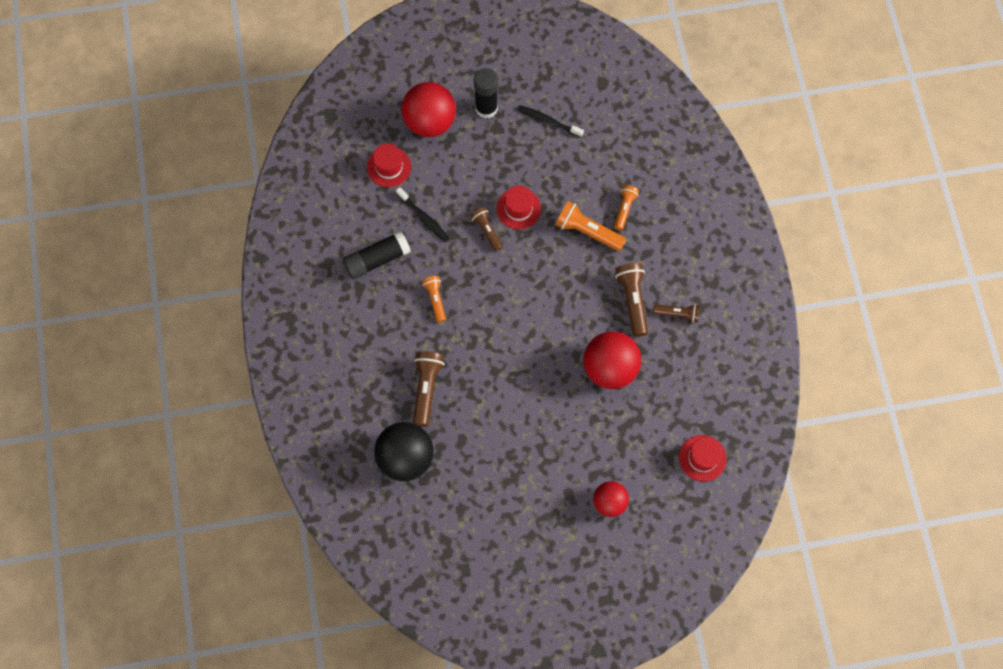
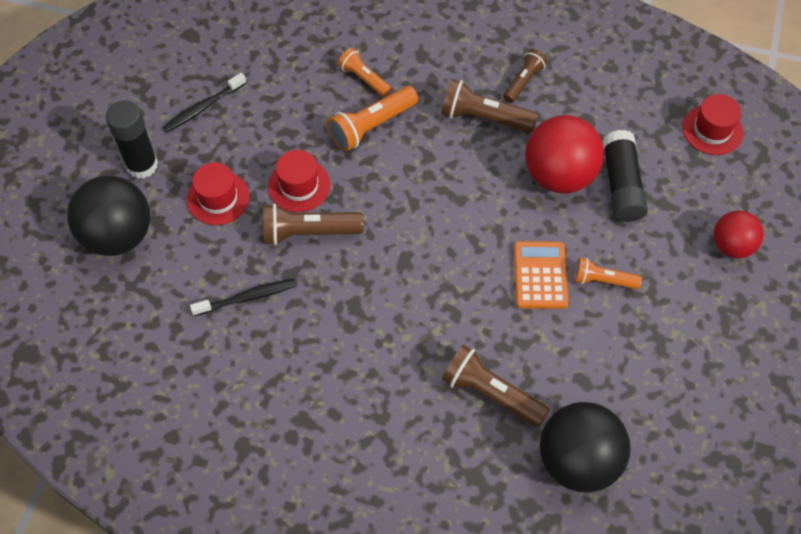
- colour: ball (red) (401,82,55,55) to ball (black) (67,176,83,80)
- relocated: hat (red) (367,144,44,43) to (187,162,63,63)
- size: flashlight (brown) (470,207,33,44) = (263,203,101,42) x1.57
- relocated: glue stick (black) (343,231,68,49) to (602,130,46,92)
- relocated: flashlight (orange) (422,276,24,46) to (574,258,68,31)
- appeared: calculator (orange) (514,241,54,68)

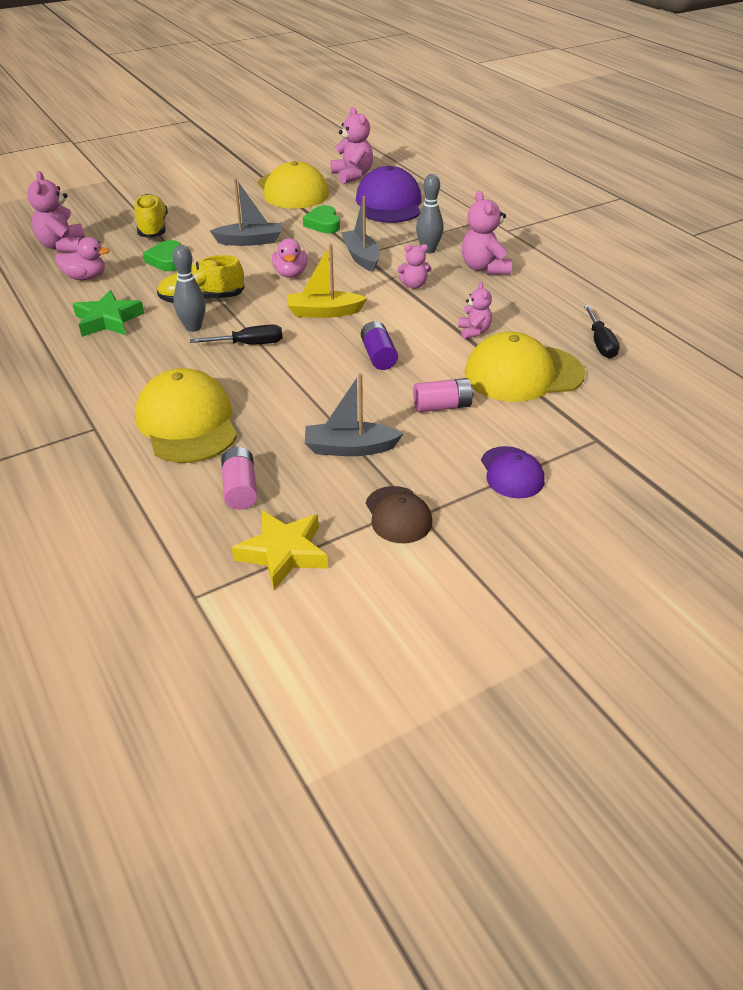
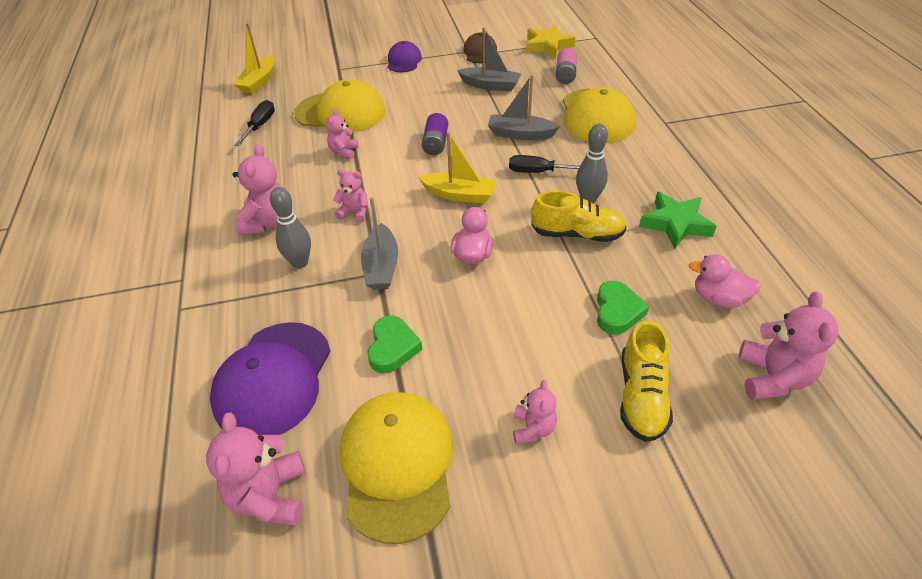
- relocated: boat (grey) (210,178,71,68) to (488,75,72,65)
- missing: battery (pink) (413,378,61,34)
- appeared: boat (yellow) (233,23,42,71)
- appeared: teddy bear (pink) (513,380,44,64)

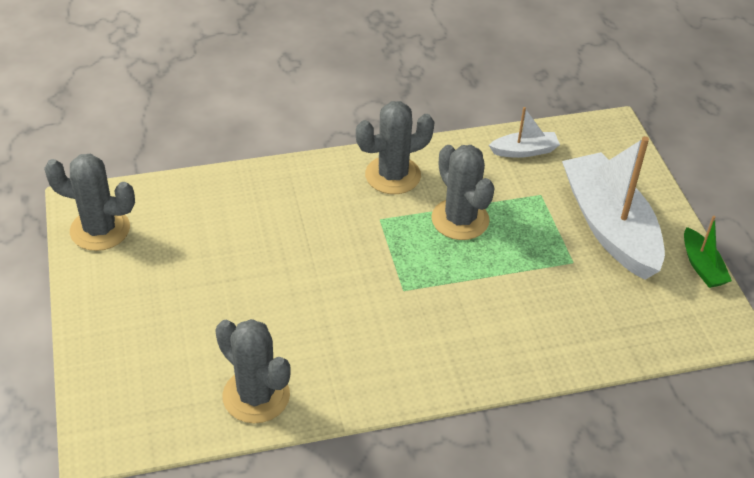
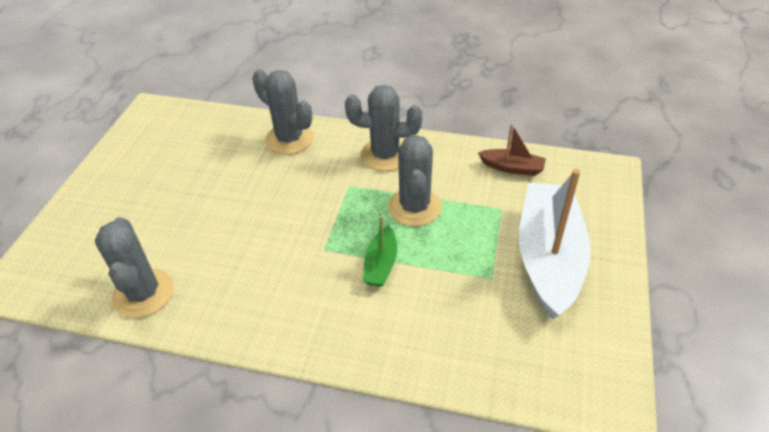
- colour: boat (white) (489,107,71,51) to boat (brown) (478,124,68,52)
- relocated: cactus (grey) (44,154,91,97) to (252,69,61,85)
- relocated: boat (green) (684,216,48,72) to (363,216,34,71)

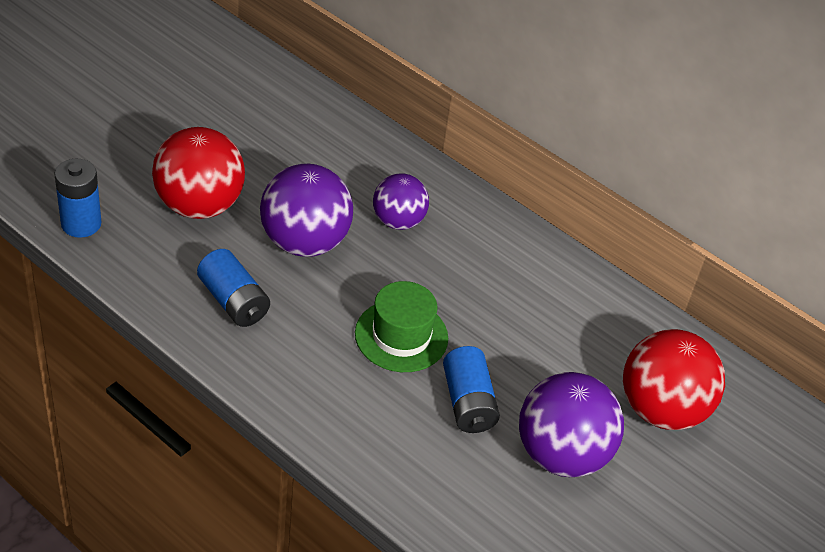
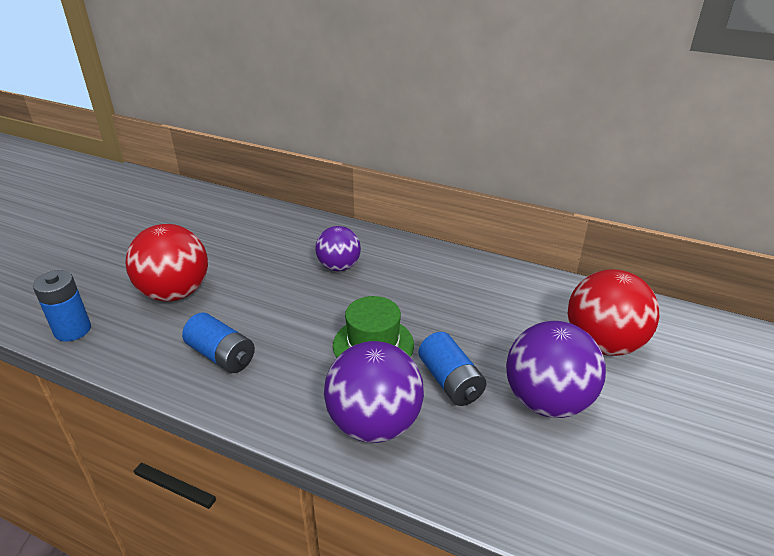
- relocated: ball (purple) (260,164,93,93) to (324,341,100,102)

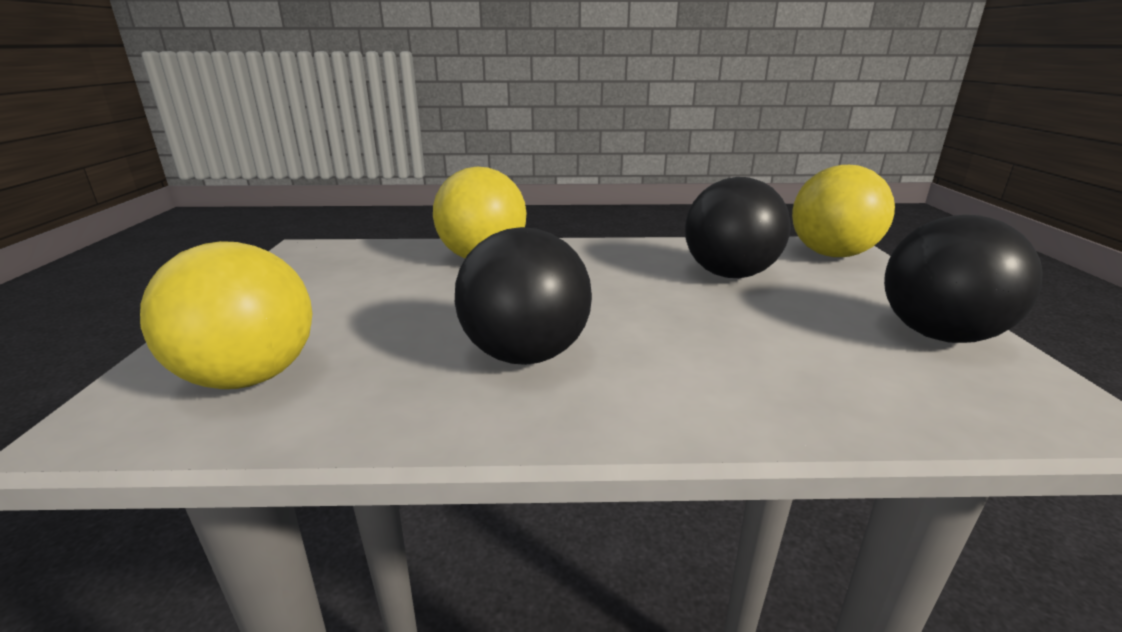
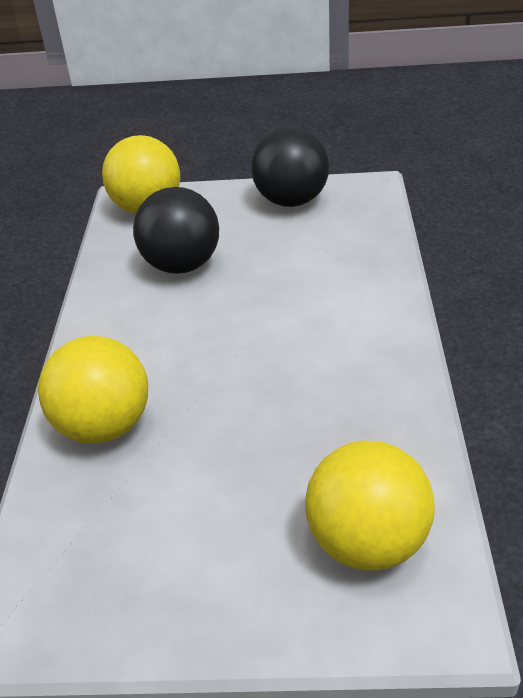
- missing: ball (black) (455,227,137,138)

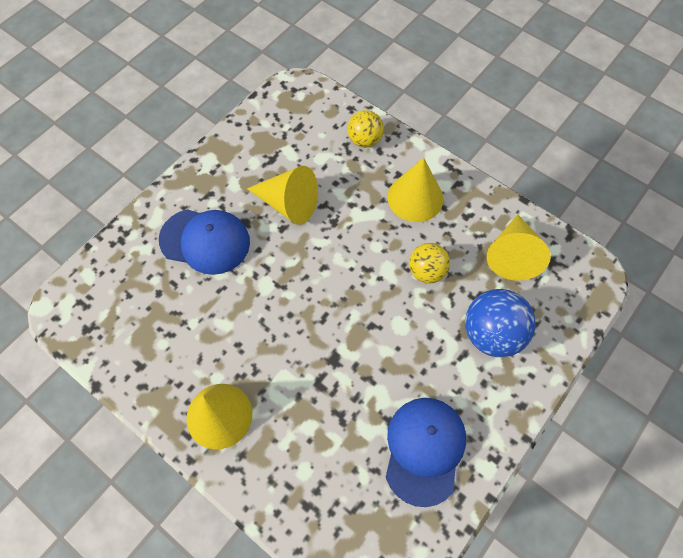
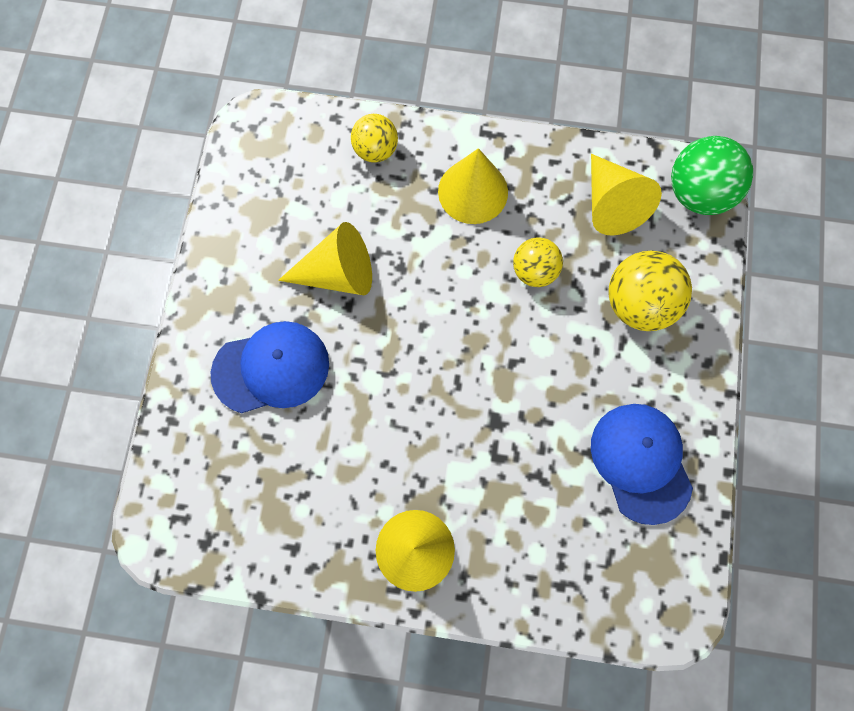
- colour: ball (blue) (465,289,71,68) to ball (yellow) (609,251,83,80)
- appeared: ball (green) (671,136,82,79)

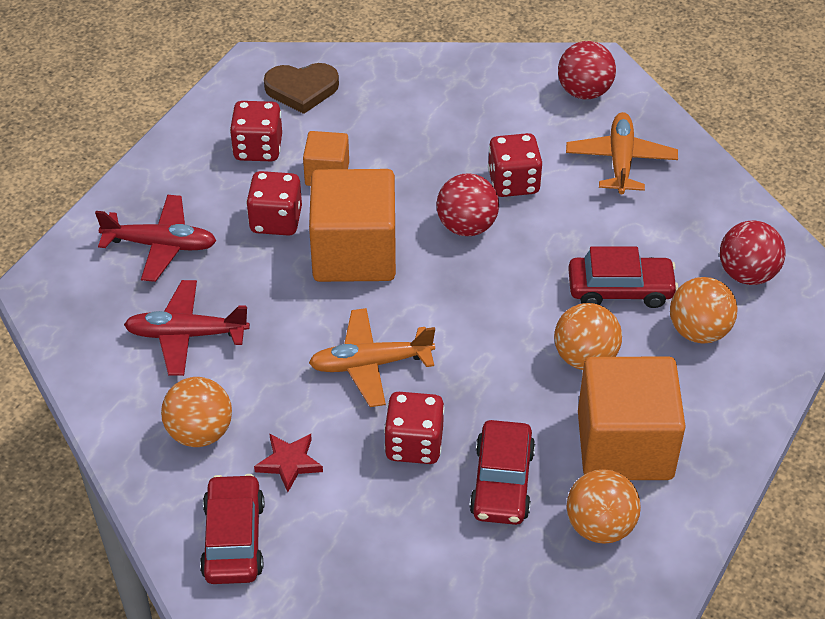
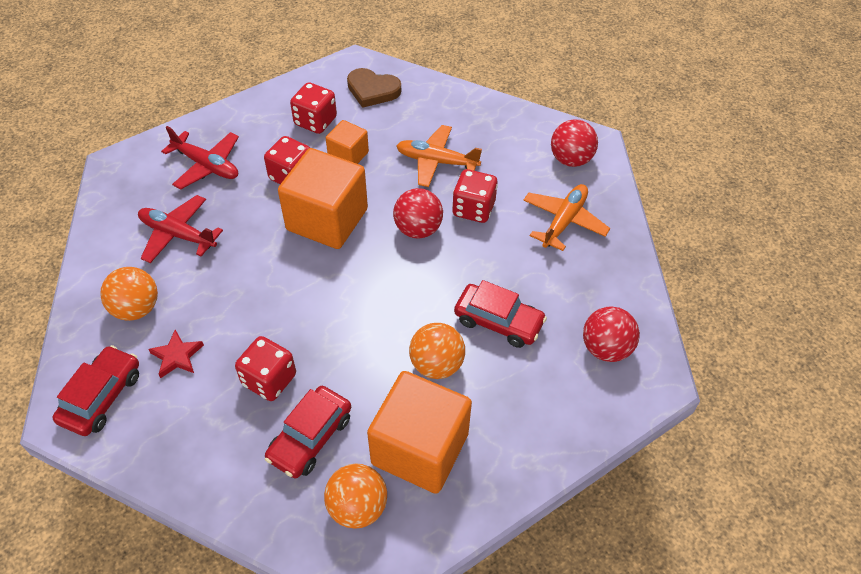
- missing: ball (orange) (670,277,68,66)
- relocated: plane (orange) (309,308,126,99) to (396,125,86,62)

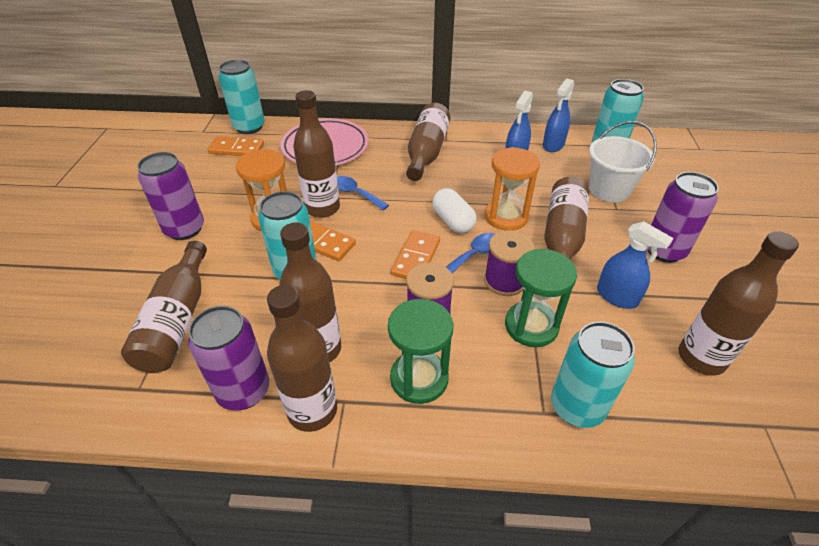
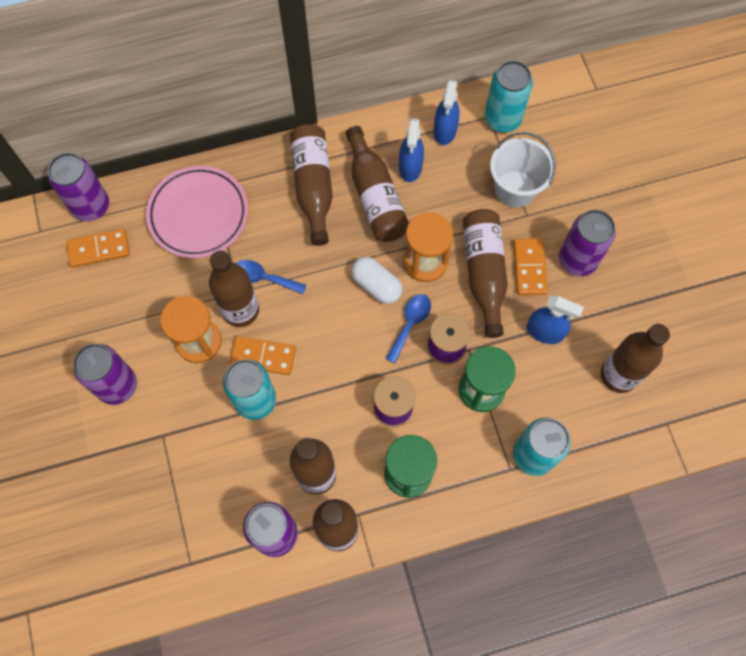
- colour: can (turquoise) (219,60,46,74) to can (purple) (48,153,61,68)
- relocated: domino (orange) (391,230,49,49) to (514,238,34,57)
- relocated: bottle (brown) (121,241,86,132) to (346,126,63,116)

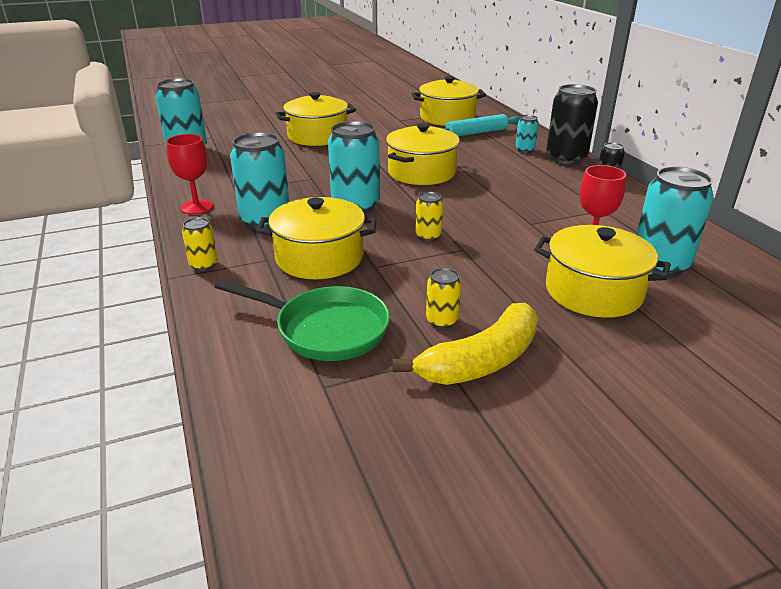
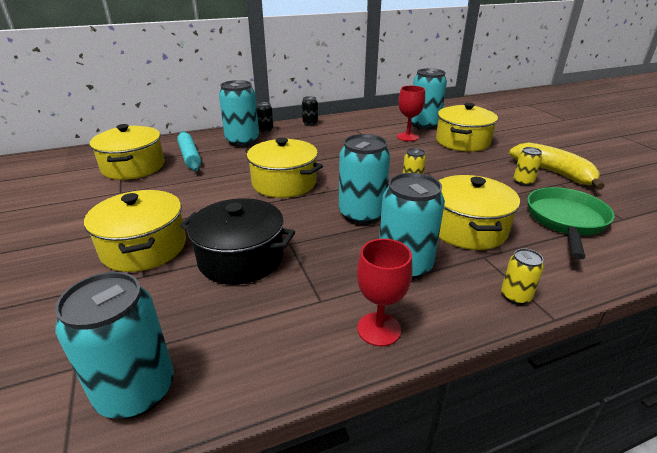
- size: can (black) (546,84,52,81) = (256,102,17,31) x0.50
- size: can (turquoise) (515,115,24,38) = (219,80,40,67) x2.00
- appeared: pot (black) (180,198,115,87)

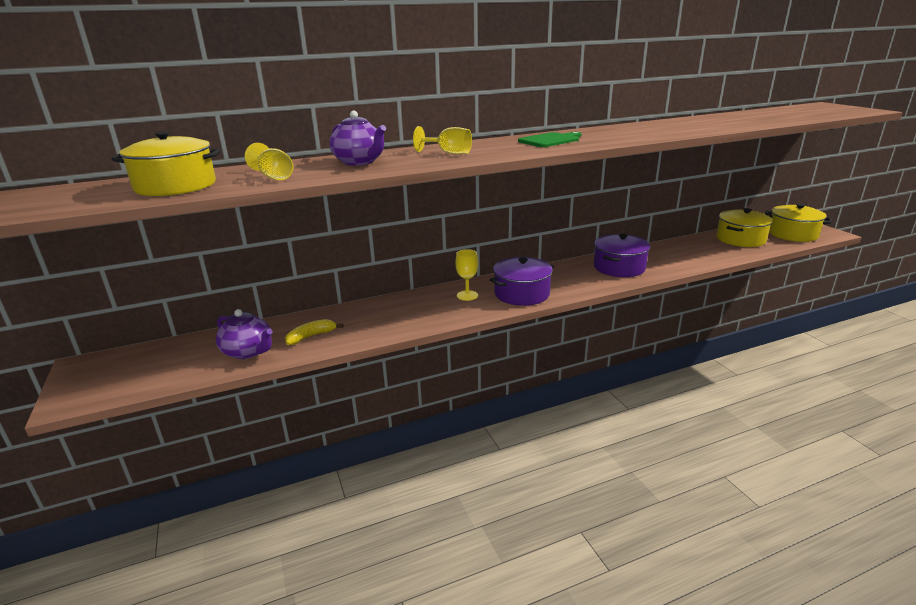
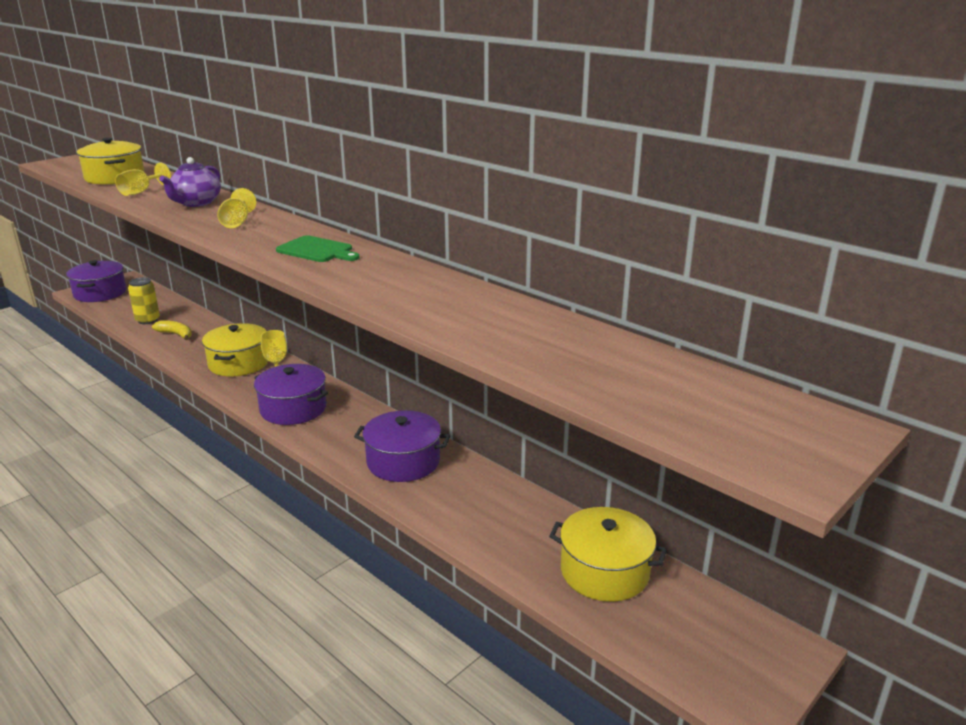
- relocated: pot (yellow) (765,204,67,38) to (202,323,66,53)
- exchanged: teapot (purple) (216,309,57,50) to can (yellow) (128,277,32,47)
- appeared: pot (purple) (66,260,60,42)

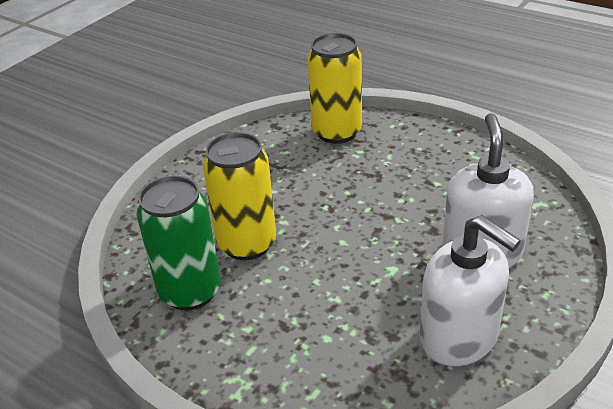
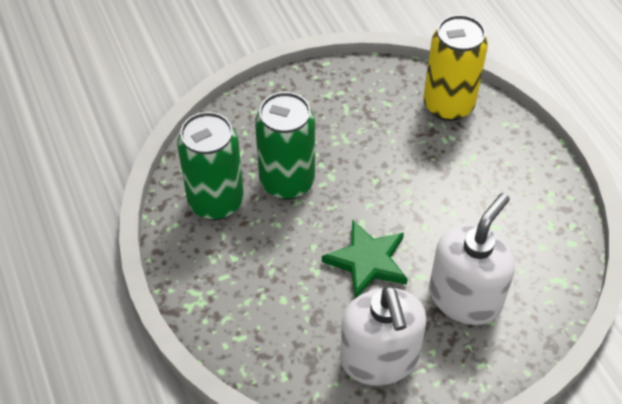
- colour: can (yellow) (203,132,73,128) to can (green) (255,92,60,108)
- appeared: star (green) (322,219,86,79)

